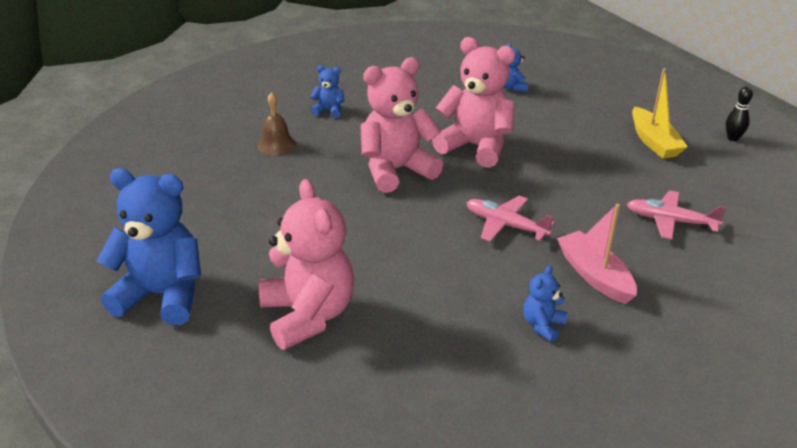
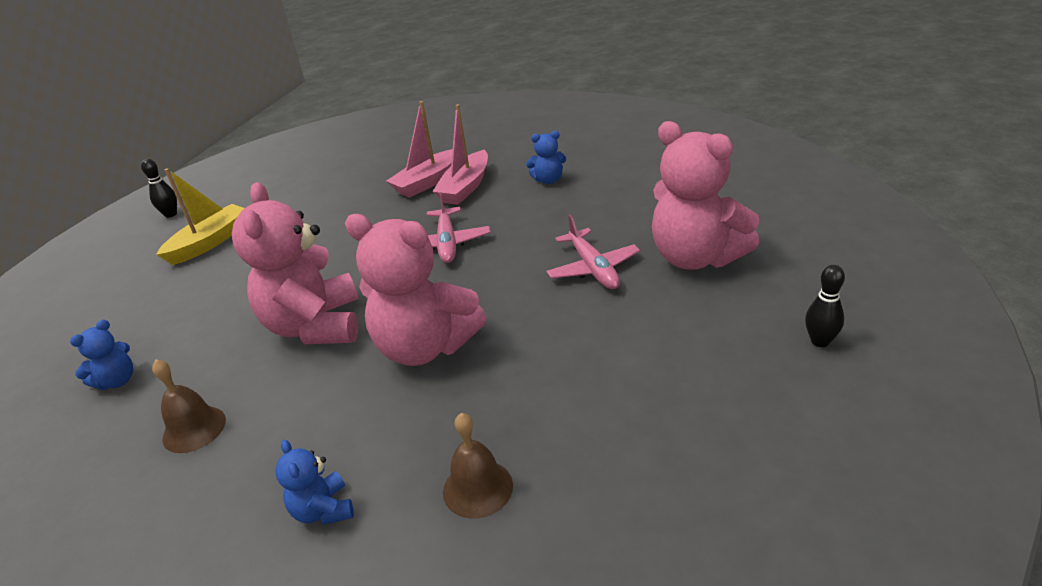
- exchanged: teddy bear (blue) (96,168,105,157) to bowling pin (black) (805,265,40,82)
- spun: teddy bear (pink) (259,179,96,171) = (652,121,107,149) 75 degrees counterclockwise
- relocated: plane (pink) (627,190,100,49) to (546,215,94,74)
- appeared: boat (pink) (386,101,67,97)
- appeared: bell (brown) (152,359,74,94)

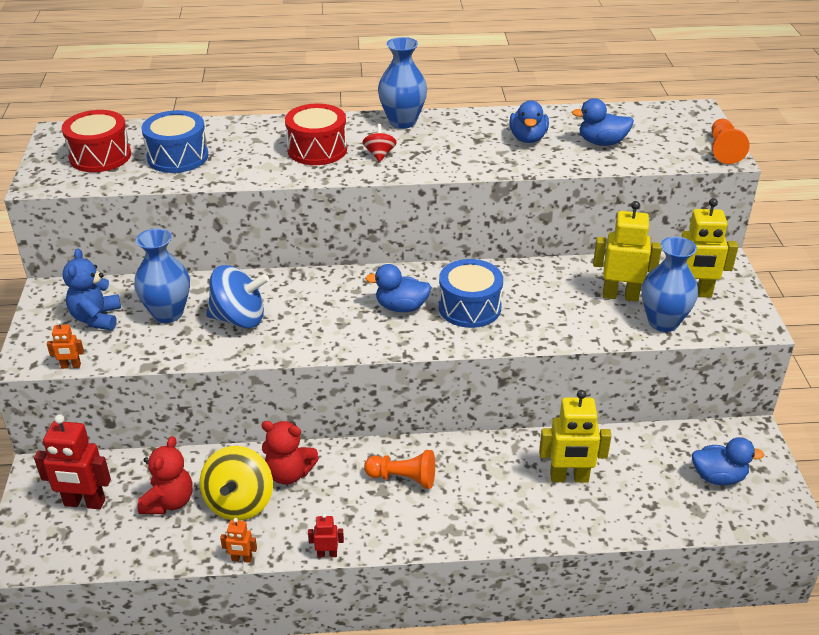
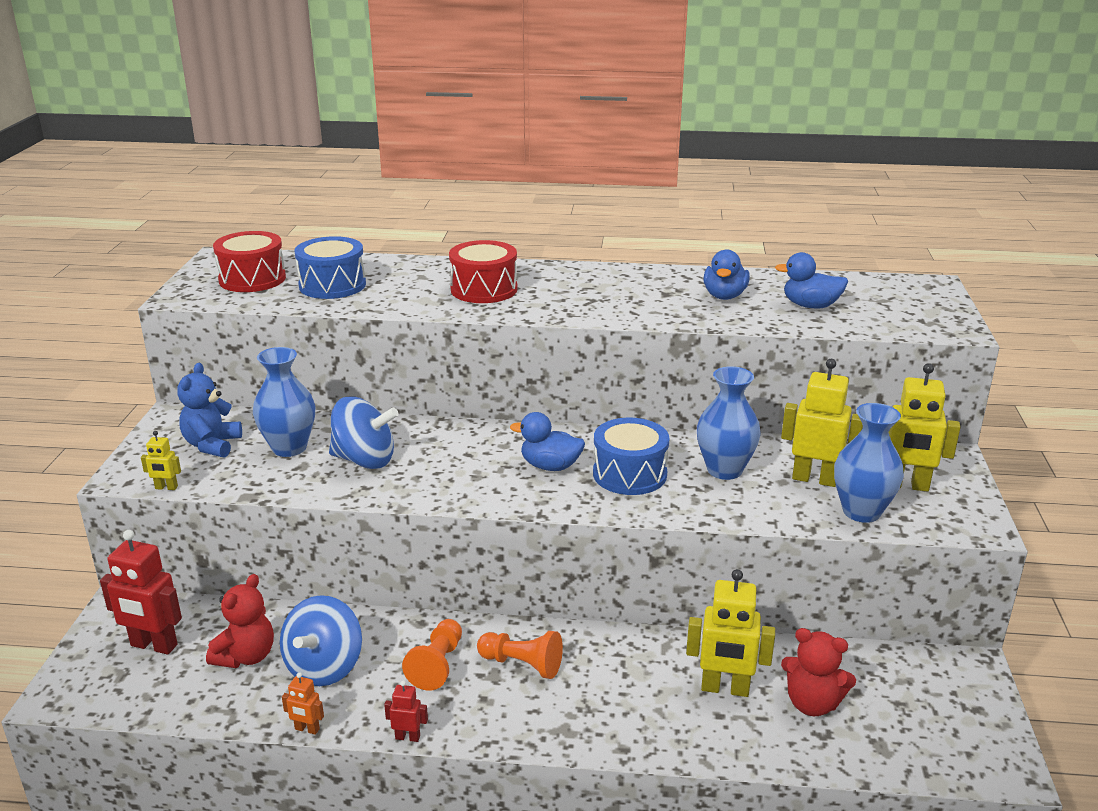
- relocated: vase (blue) (378,37,49,92) to (697,366,64,114)
- relocated: pawn (orange) (712,119,38,45) to (402,619,60,72)
- missing: spinning top (red) (362,124,35,38)
- colour: robot (orange) (47,320,37,49) to robot (yellow) (141,431,40,59)
- relocated: teddy bear (red) (261,421,58,64) to (781,628,75,88)
- missing: duck (blue) (692,437,73,48)
- colour: spinning top (yellow) (200,446,73,75) to spinning top (blue) (280,595,82,91)

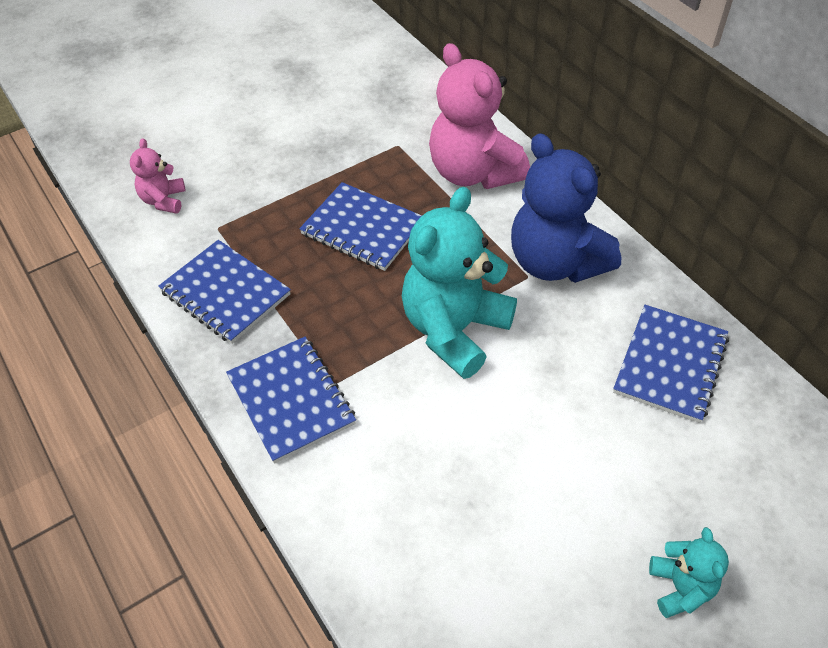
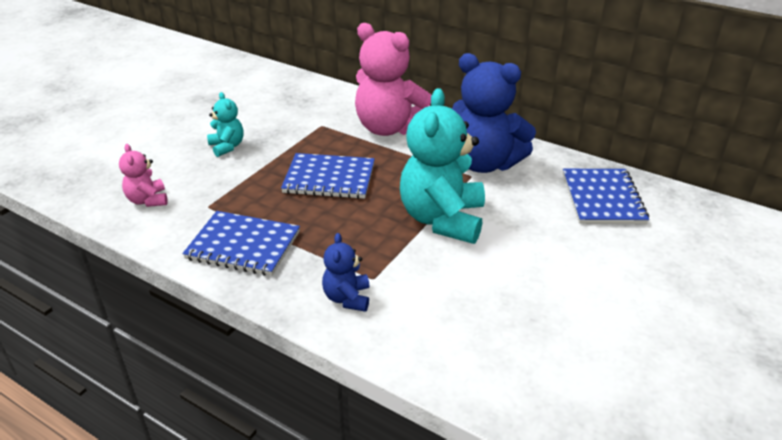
- exchanged: notebook (blue) (226,337,130,126) to teddy bear (blue) (322,233,47,79)
- relocated: teddy bear (turquoise) (649,527,80,91) to (207,92,37,65)

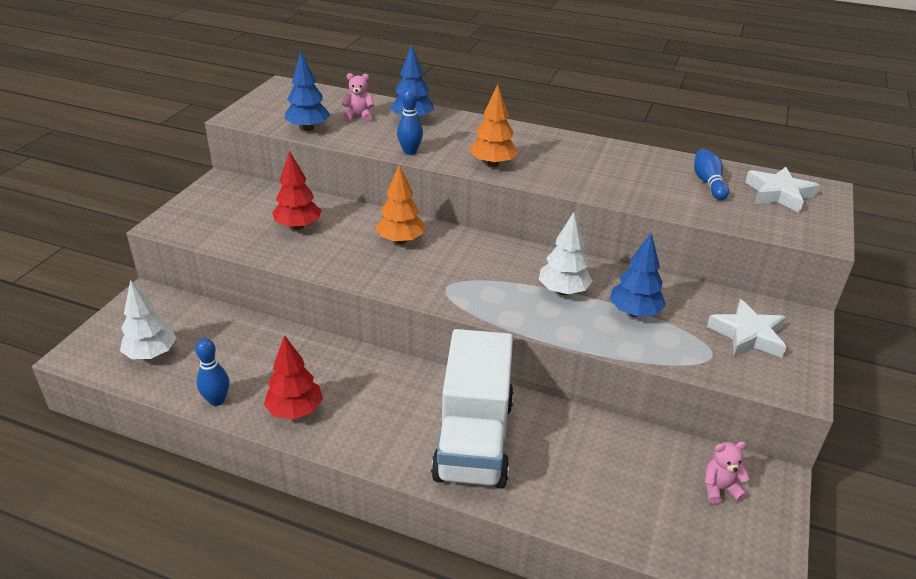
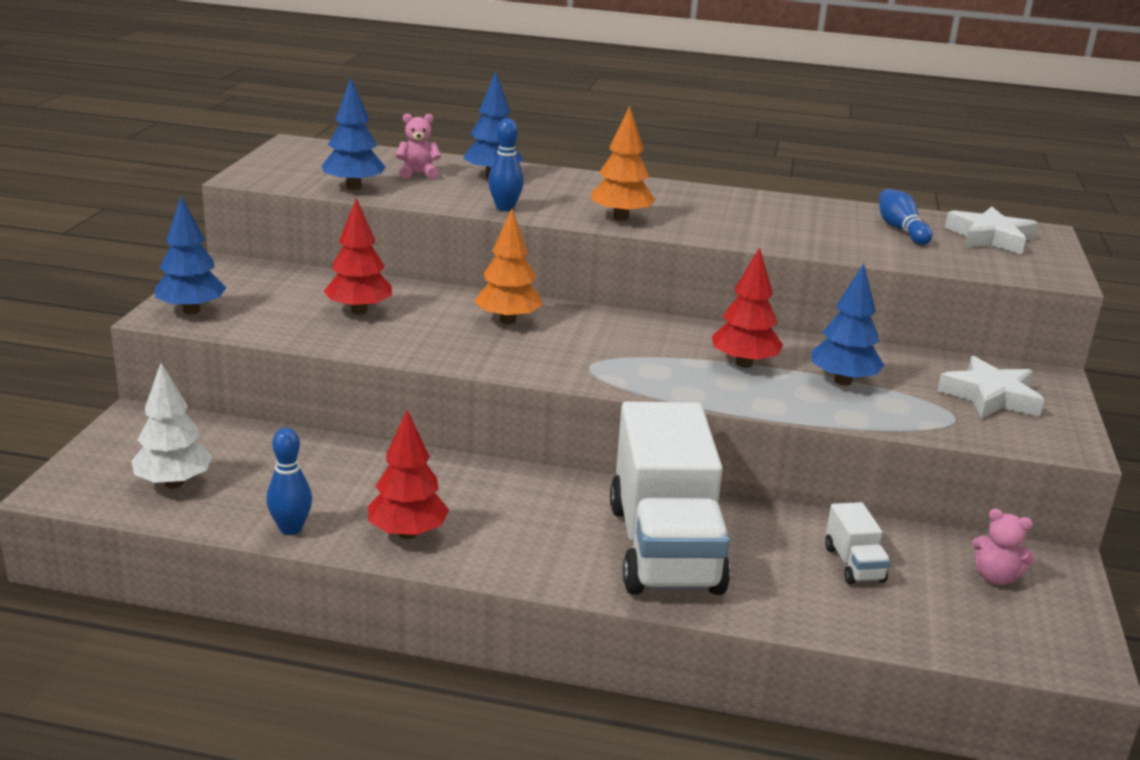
- colour: tree (white) (539,212,53,83) to tree (red) (712,247,71,121)
- spun: teddy bear (pink) (705,441,45,63) = (972,509,63,76) 135 degrees counterclockwise
- appeared: tree (blue) (155,196,71,118)
- appeared: truck (white) (825,502,66,82)

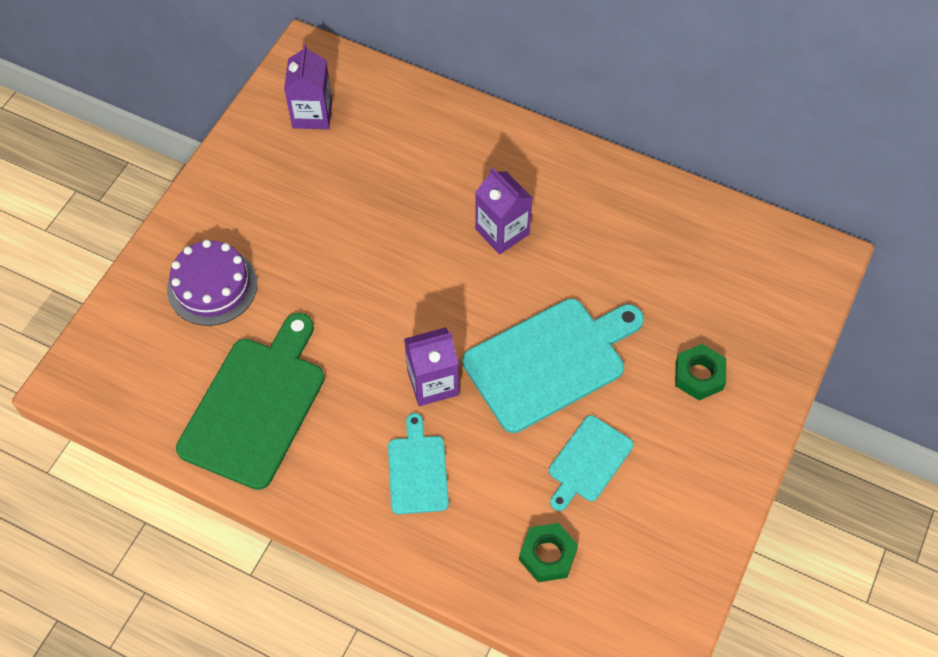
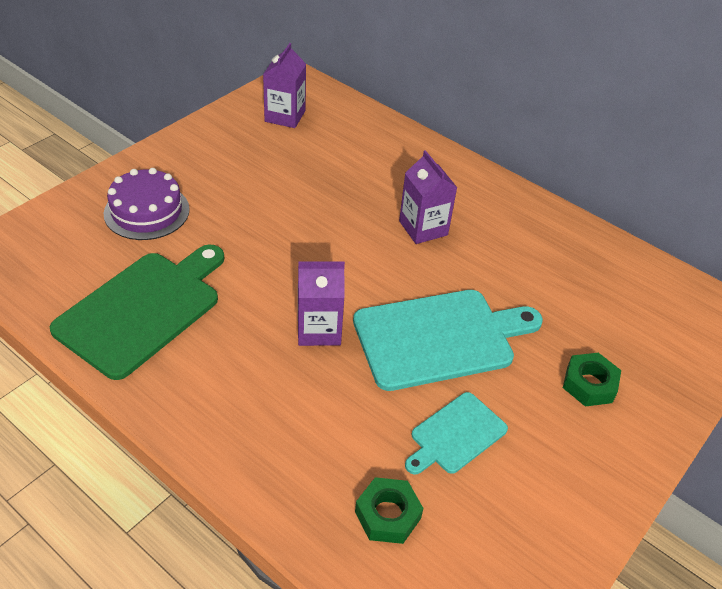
- missing: cutting board (turquoise) (388,413,61,101)

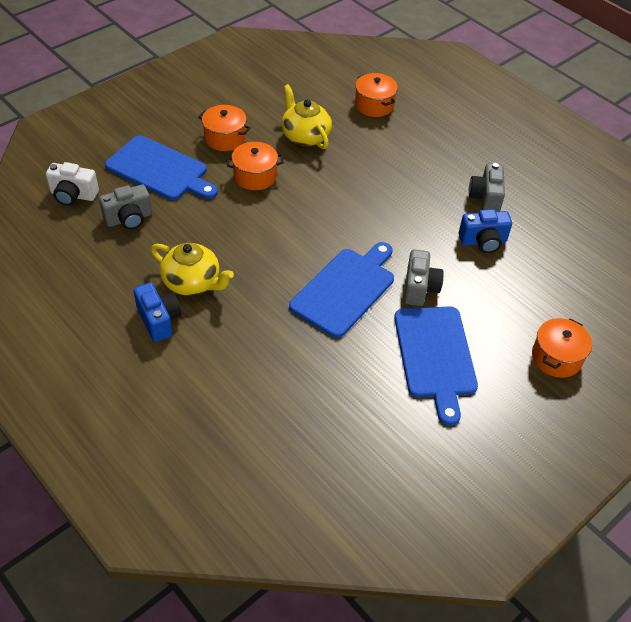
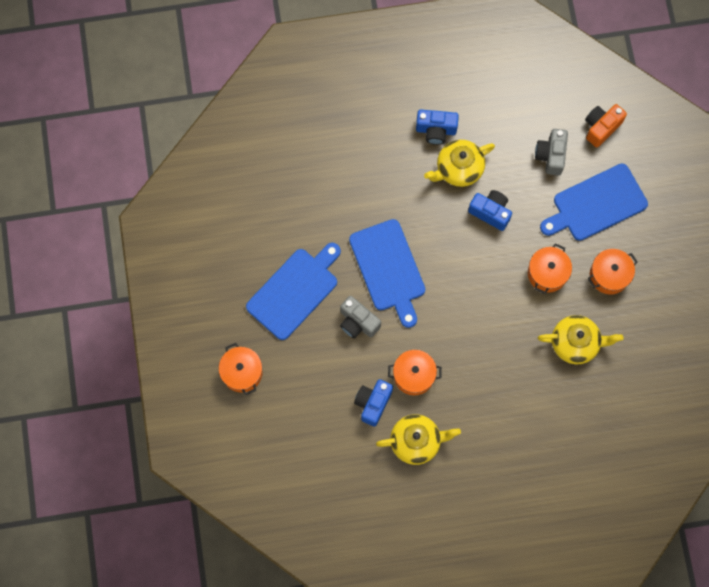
- relocated: pot (orange) (355,73,43,44) to (388,350,54,45)
- colour: camera (white) (46,162,53,44) to camera (orange) (585,104,42,44)
- exchanged: camera (grey) (469,163,36,49) to teapot (yellow) (376,414,85,51)
- spun: cutting board (blue) (394,306,84,120) = (246,243,95,97) 105 degrees clockwise
- appeared: camera (blue) (468,190,44,41)

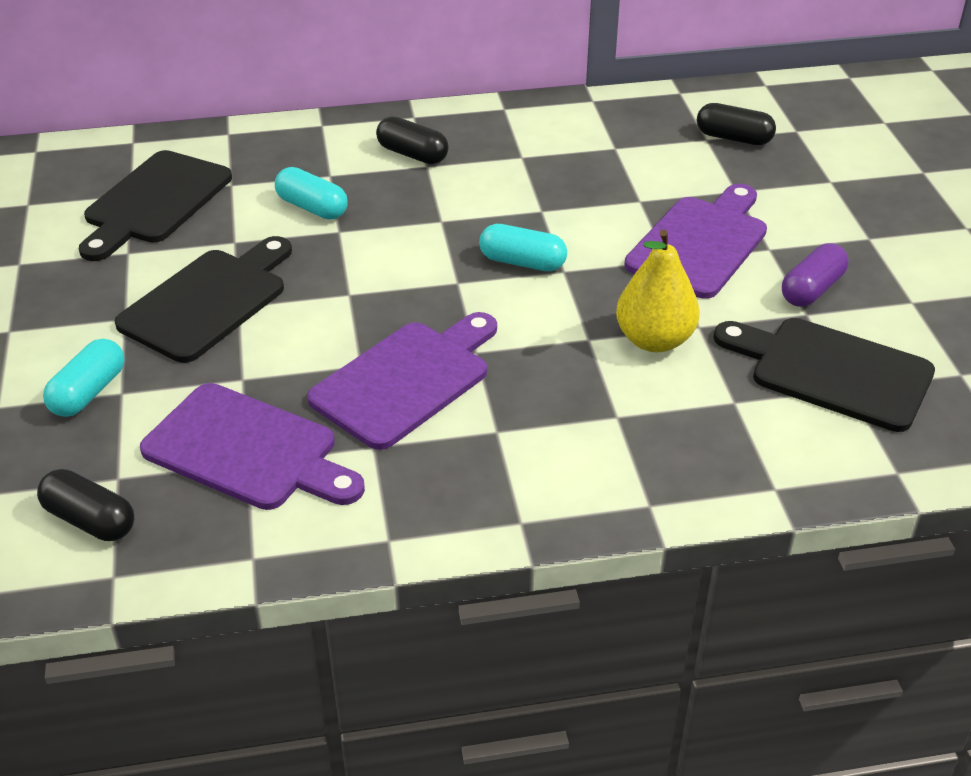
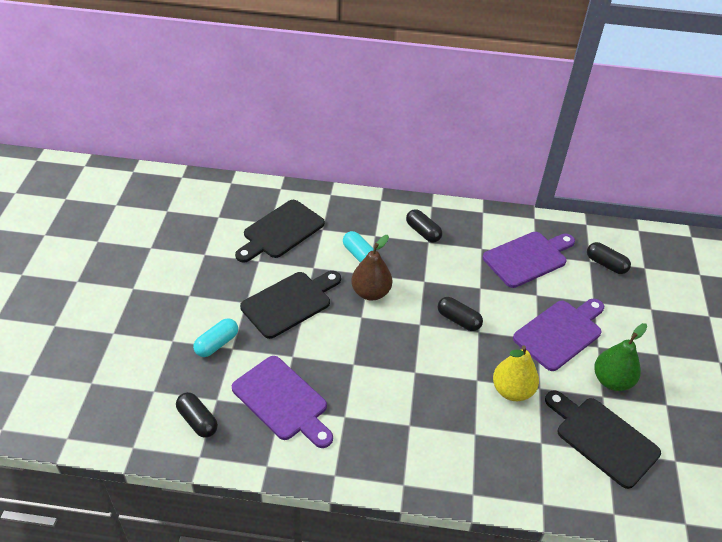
- colour: capsule (turquoise) (479,224,88,47) to capsule (black) (438,297,45,34)
- exchanged: capsule (purple) (782,243,67,64) to pear (green) (594,323,53,68)
- relocated: cutting board (purple) (307,312,190,138) to (483,232,92,56)
- appeared: pear (brown) (351,235,41,66)

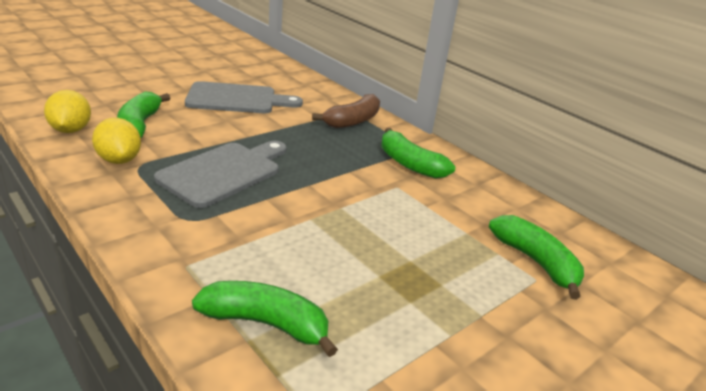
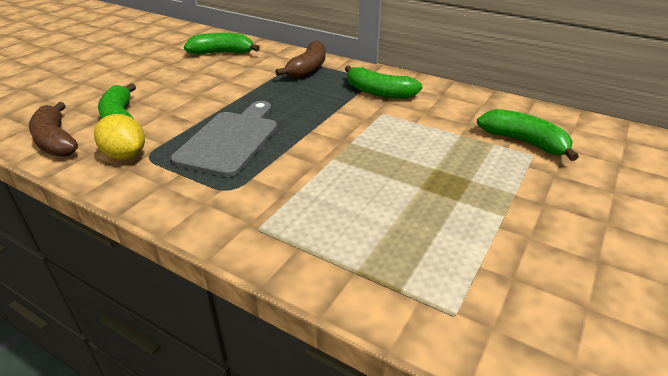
- missing: cutting board (grey) (185,81,118,32)
- exchanged: lemon (yellow) (44,90,47,43) to banana (brown) (29,102,49,55)
- relocated: banana (green) (192,281,146,76) to (184,33,76,22)

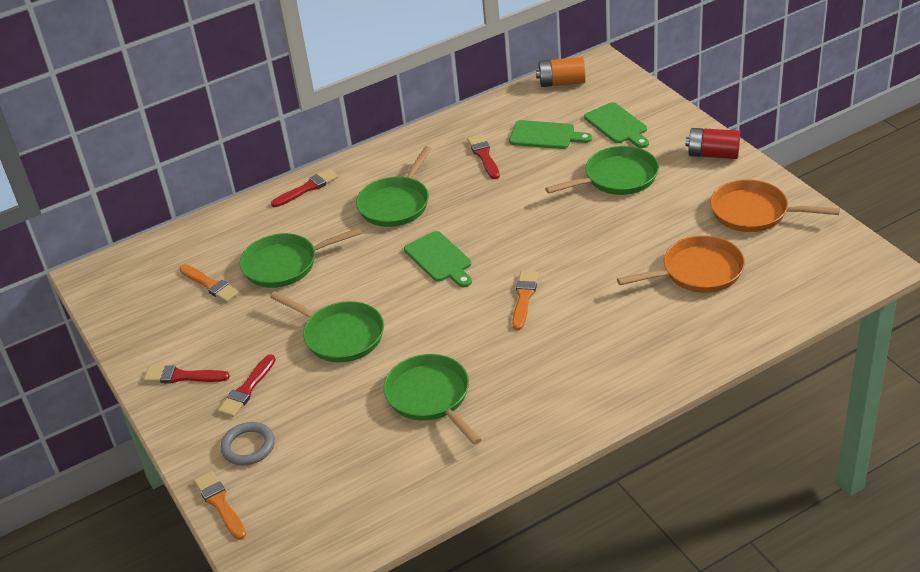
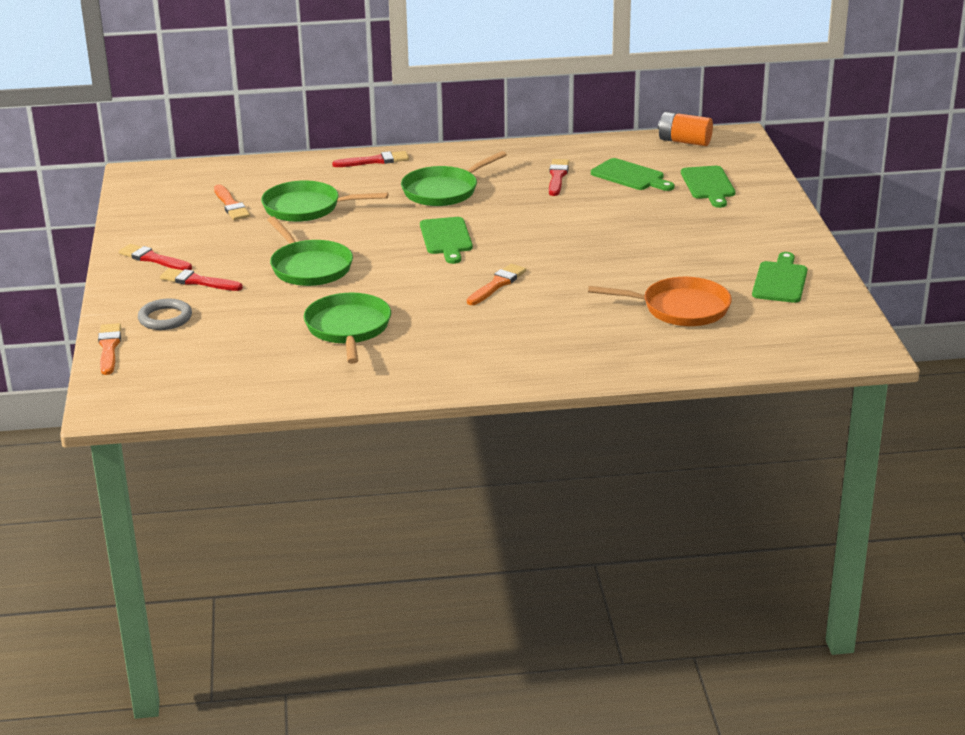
- missing: battery (red) (685,128,55,31)
- missing: pan (green) (545,146,114,49)
- exchanged: pan (orange) (710,179,130,53) to cutting board (green) (752,252,55,51)
- spun: brush (red) (217,354,59,63) = (160,268,83,23) 60 degrees clockwise

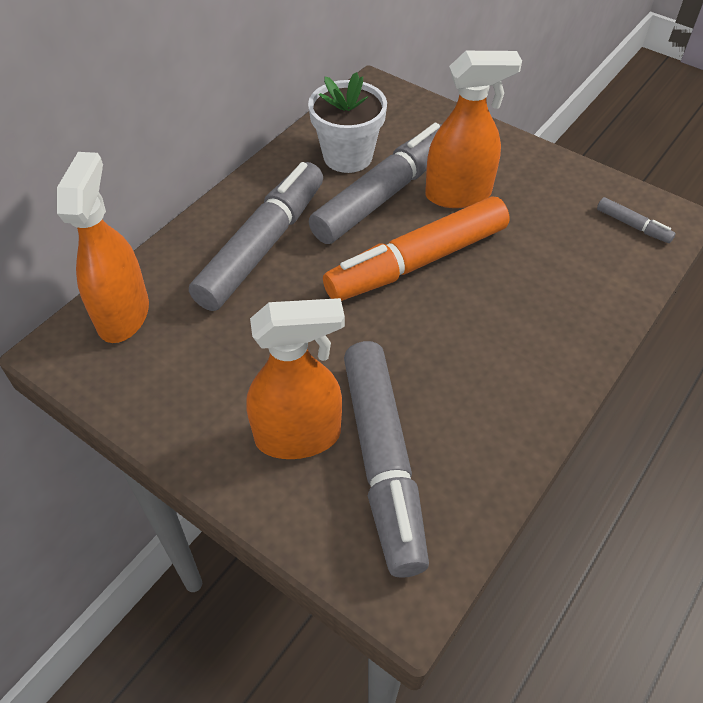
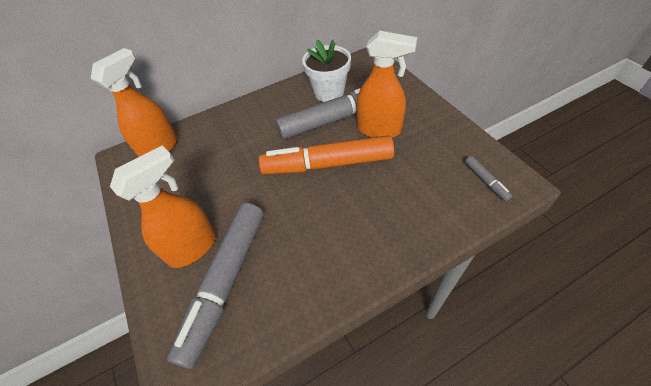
- missing: marker (grey) (189,162,134,149)
- spun: spray bottle (orange) (246,298,99,161) = (110,146,106,122) 60 degrees counterclockwise

